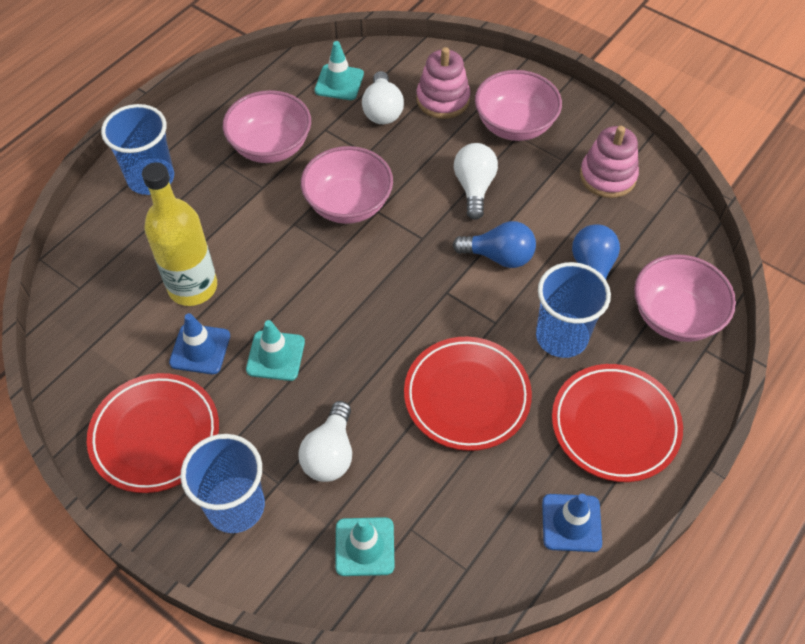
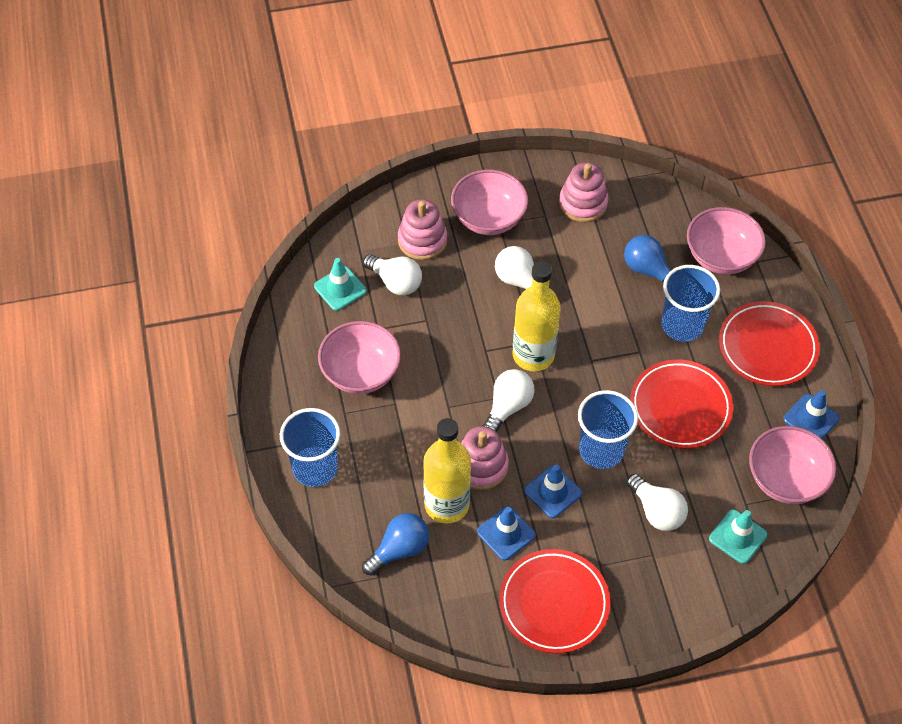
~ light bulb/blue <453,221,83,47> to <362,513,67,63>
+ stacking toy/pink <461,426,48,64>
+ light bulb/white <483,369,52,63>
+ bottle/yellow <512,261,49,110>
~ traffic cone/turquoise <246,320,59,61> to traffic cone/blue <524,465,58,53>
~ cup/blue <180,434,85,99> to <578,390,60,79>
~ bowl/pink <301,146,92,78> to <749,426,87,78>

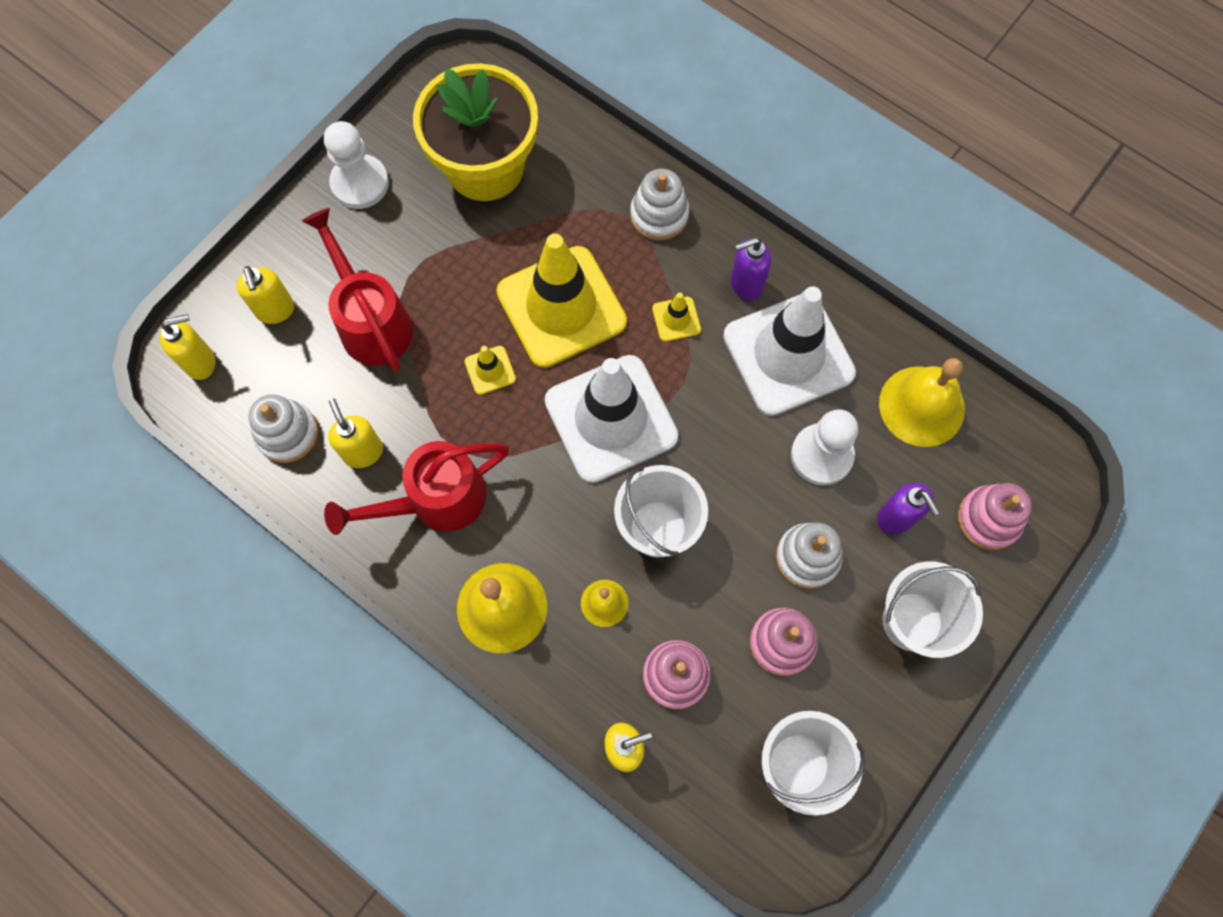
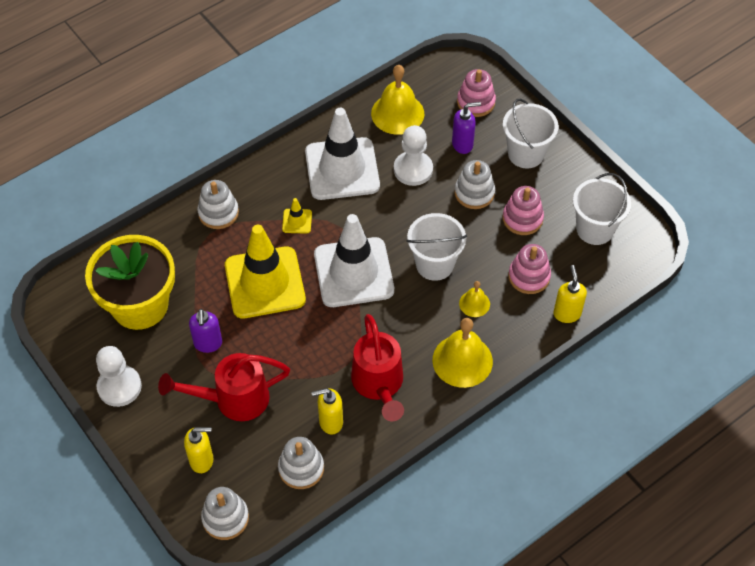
~ soap dispenser/purple <731,237,40,63> to <189,309,33,44>
~ soap dispenser/yellow <160,314,55,66> to stacking toy/white <201,487,48,53>
- traffic cone/yellow <464,346,52,49>

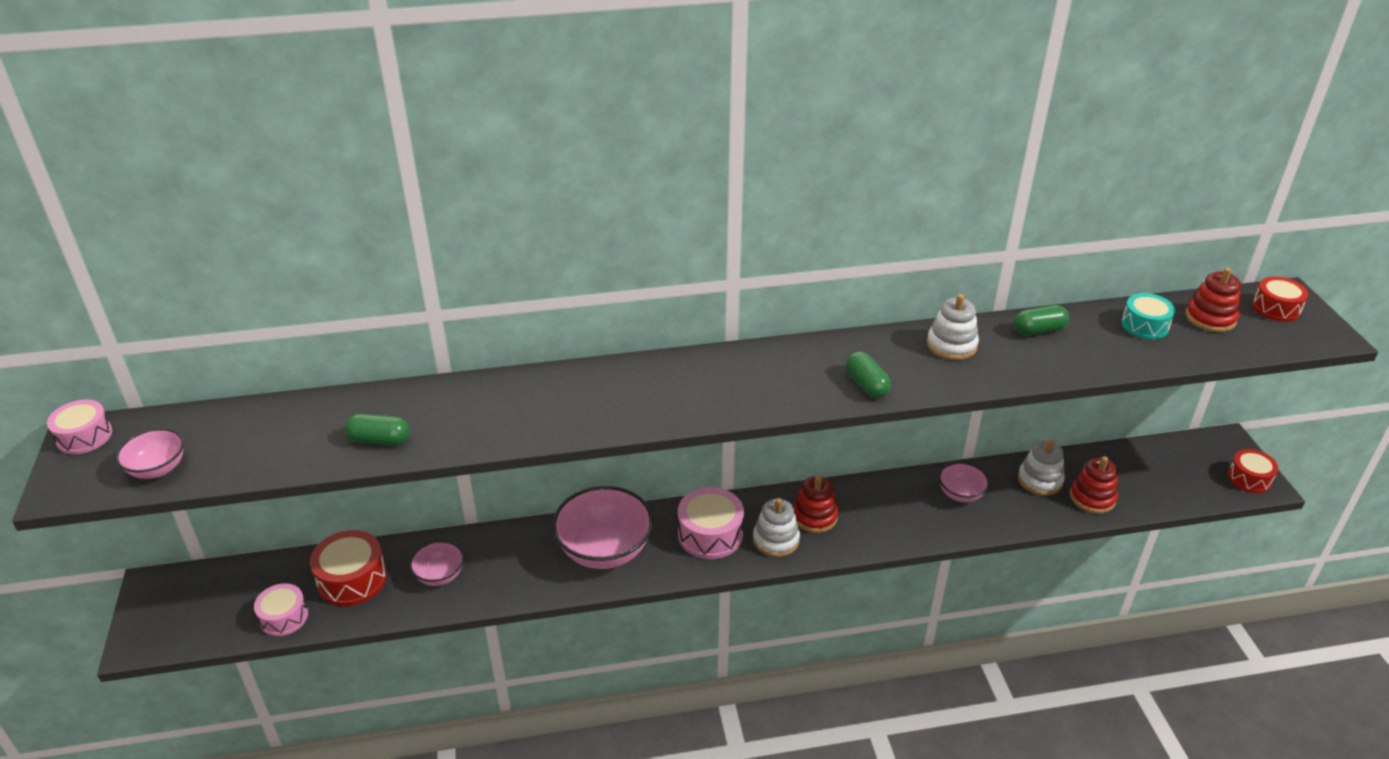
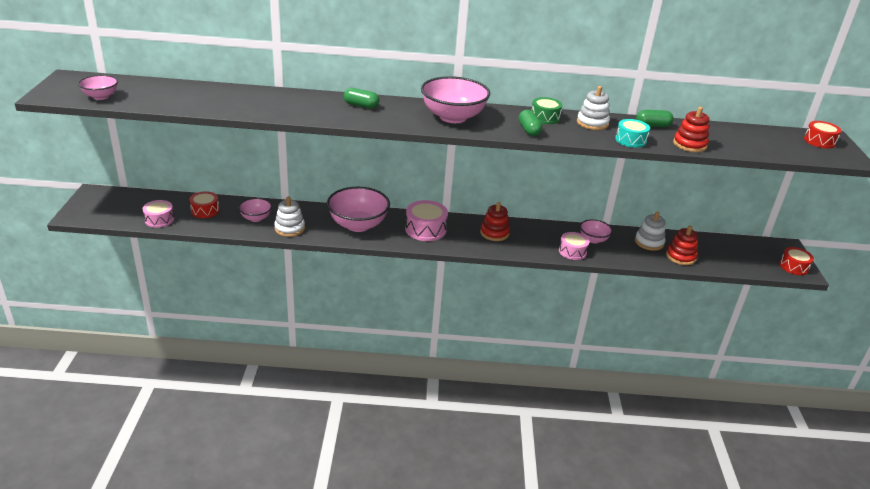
~ drum/red <310,530,77,76> = <189,191,30,27> x0.66
~ stacking toy/white <753,498,47,59> to <274,196,31,41>
~ capsule/green <345,414,65,31> to <343,88,36,21>
+ bowl/pink <421,76,69,47>
+ drum/green <531,97,31,27>
~ drum/pink <47,400,65,54> to <559,232,30,28>
~ drum/turquoise <1121,293,54,46> to <615,119,35,29>
~ stacking toy/red <1185,267,56,65> to <673,107,37,45>

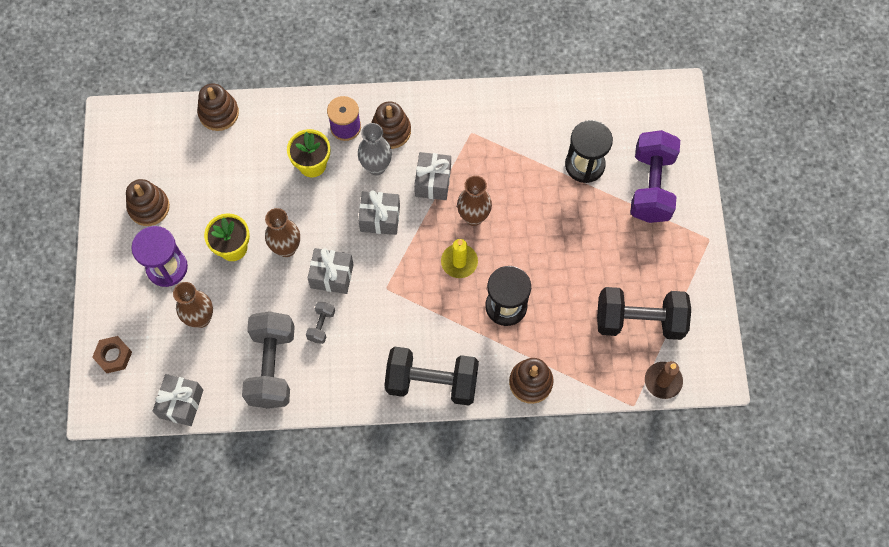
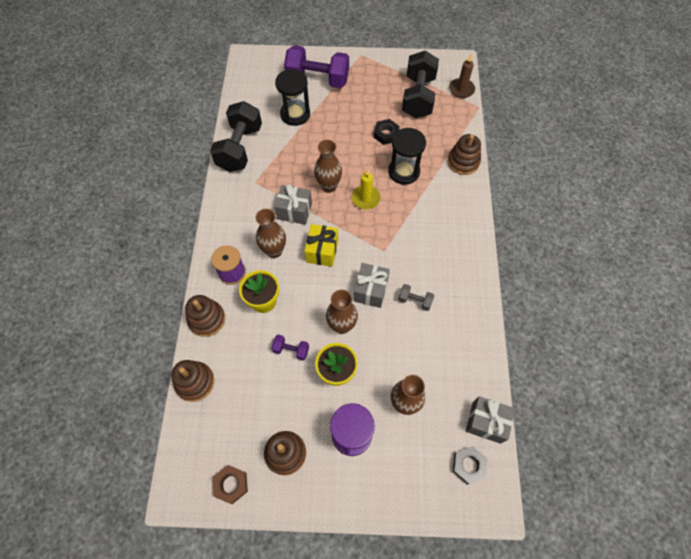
~ stacking toy/brown <371,102,40,47> to <185,295,40,42>
~ dumbbell/black <384,347,95,59> to <210,101,52,71>
~ nut/brown <92,336,40,37> to <213,465,35,39>
~ vase/grey <358,123,34,52> to vase/brown <256,209,30,49>
+ dumbbell/purple <271,335,38,26>
~ gift/grey <358,191,42,44> to gift/yellow <304,224,34,43>
+ nut/black <374,119,26,26>
+ nut/grey <452,446,36,39>
- dumbbell/grey <242,311,53,98>

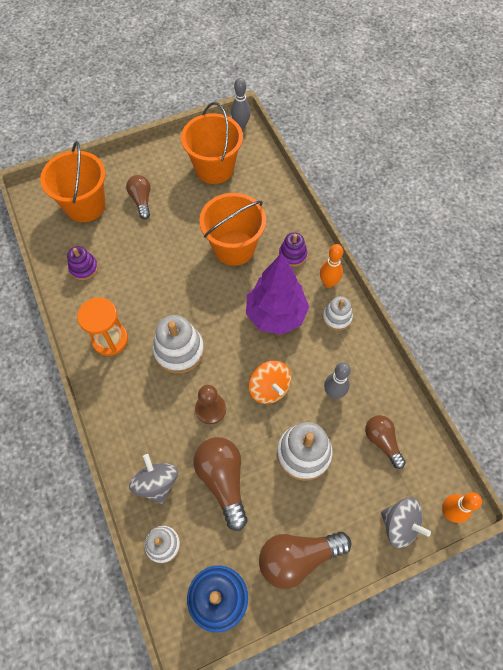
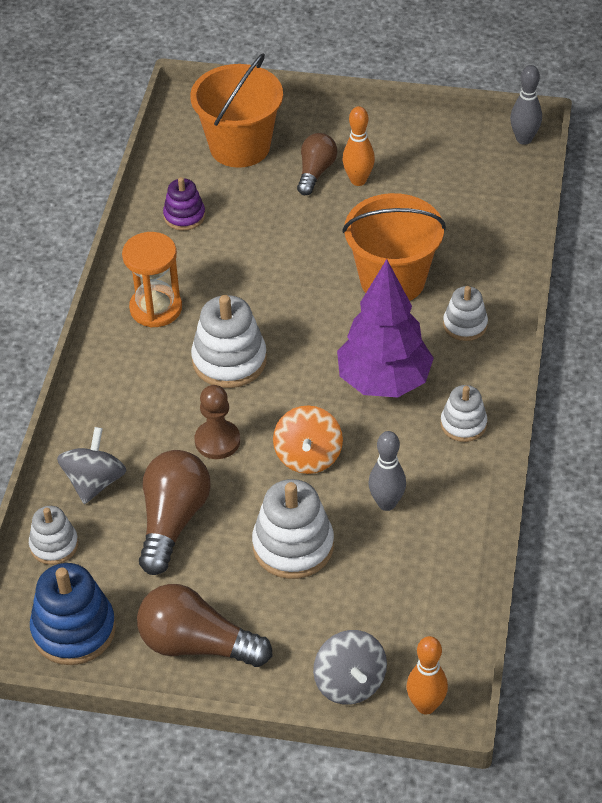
~ bowling pin/orange <320,244,23,44> to <342,106,33,80>
~ stacking toy/purple <279,232,28,35> to stacking toy/white <443,286,45,55>
- bucket/orange <181,102,62,82>
- light bulb/brown <365,415,41,54>

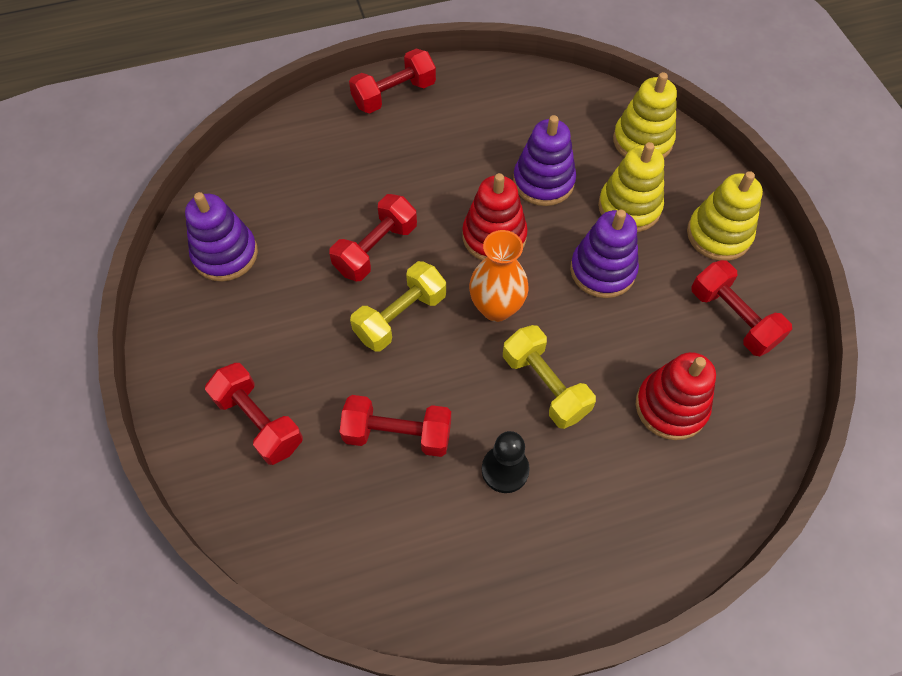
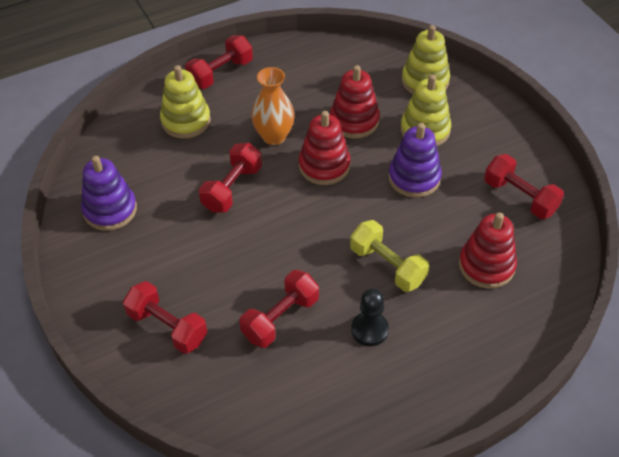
~ stacking toy/yellow <687,171,76,90> to <160,65,51,74>
~ dumbbell/red <340,395,111,62> = <239,270,80,78> 45 degrees counterclockwise
~ vase/orange <469,230,60,92> to <251,67,44,78>
~ stacking toy/purple <513,115,63,91> to stacking toy/red <330,65,50,74>
- dumbbell/yellow <350,261,96,91>

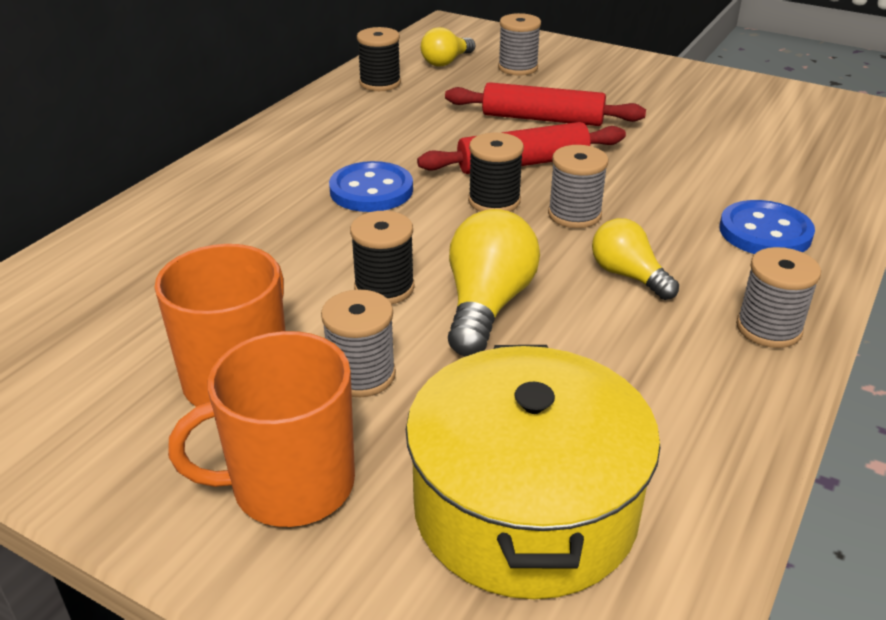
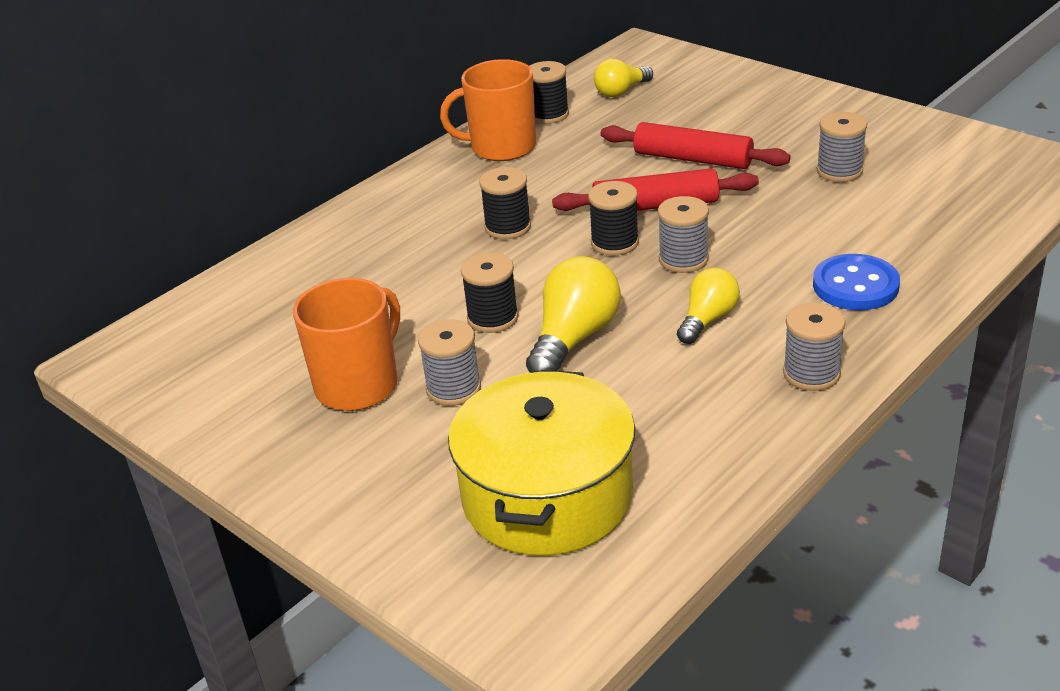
~ mug/orange <168,331,187,196> to <440,59,96,102>
~ button/blue <329,161,84,51> to spool/black <479,167,52,72>
~ light bulb/yellow <592,218,87,82> = <677,268,63,76> 60 degrees clockwise
~ spool/grey <498,13,43,63> to <817,112,50,70>

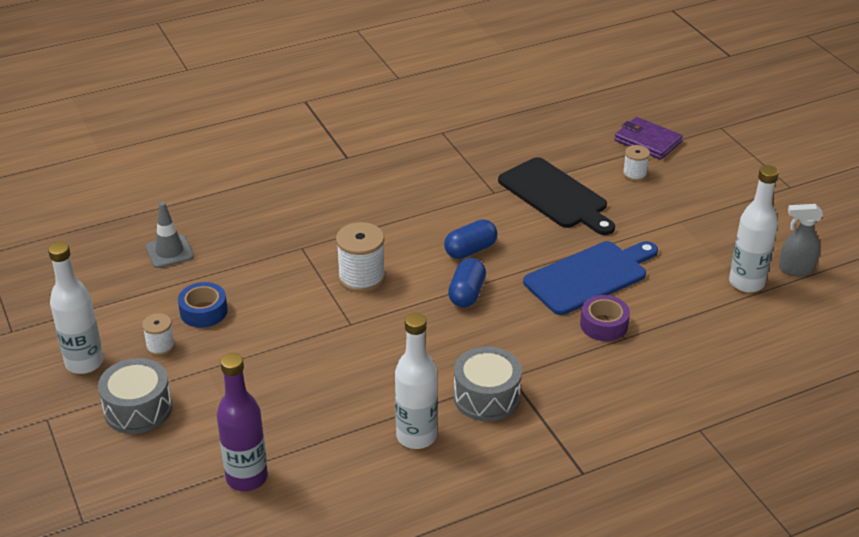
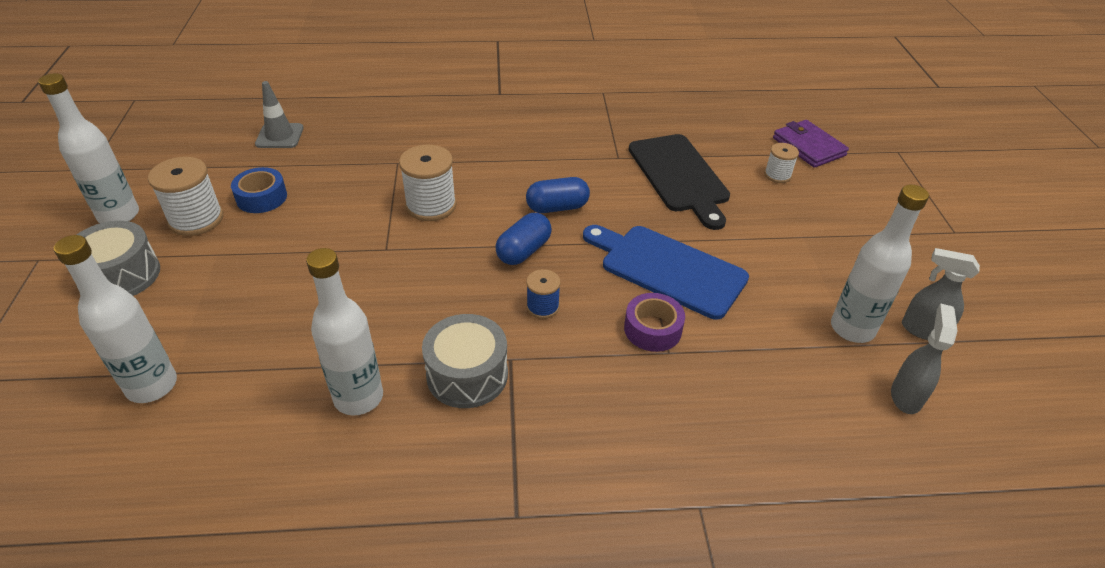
~ bottle/purple <217,353,51,138> to bottle/white <54,235,123,168>
~ spool/white <142,313,33,43> = <148,157,75,79> x1.76
+ spool/blue <526,269,34,50>
~ cutting board/blue <523,241,135,74> = <583,225,166,95> 135 degrees counterclockwise
+ spray bottle/grey <891,303,66,111>

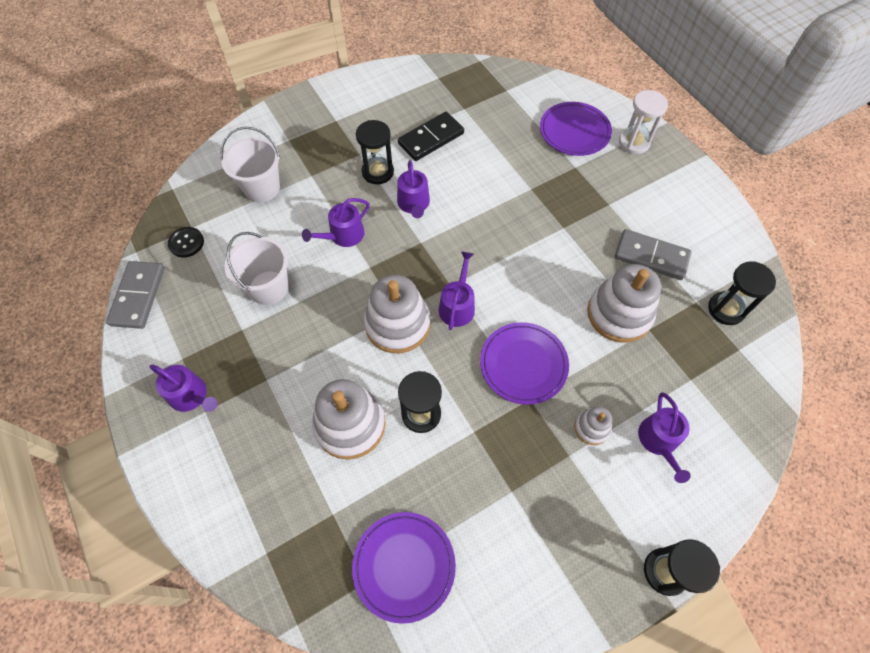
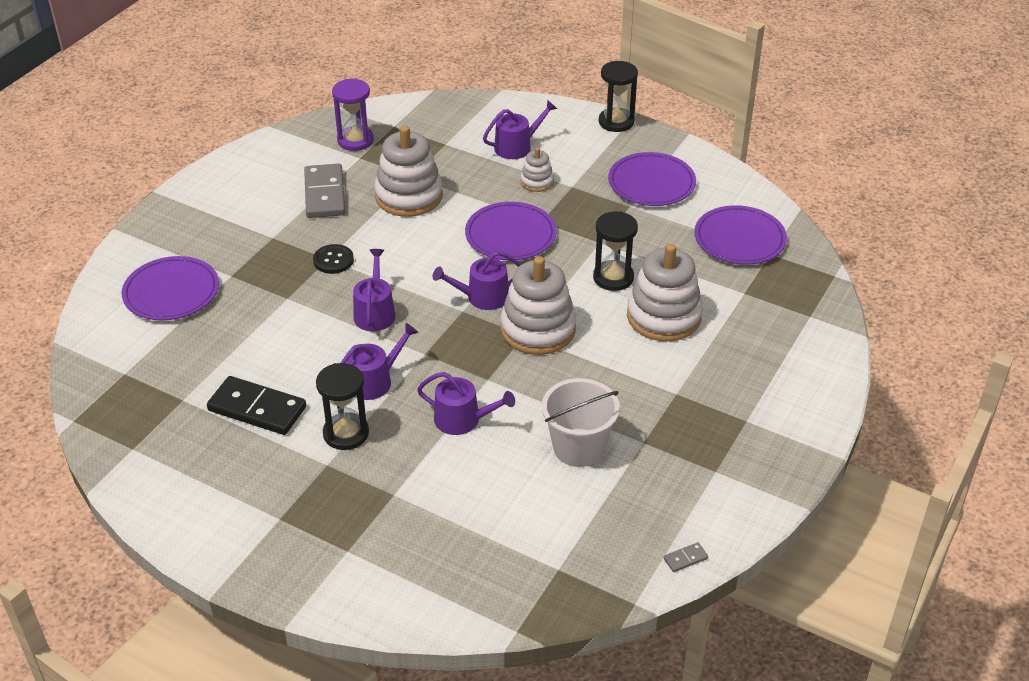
~ button/black <168,227,36,31> to <313,244,41,30>
~ hourglass/black <708,261,68,64> to hourglass/purple <332,78,42,73>
~ watering can/purple <150,365,68,47> to <353,249,42,82>
+ plate/purple <608,152,88,54>
~ domino/grey <106,261,58,68> = <664,542,44,30> x0.41
- bucket/white <220,127,60,75>
- hourglass/white <619,90,49,64>

